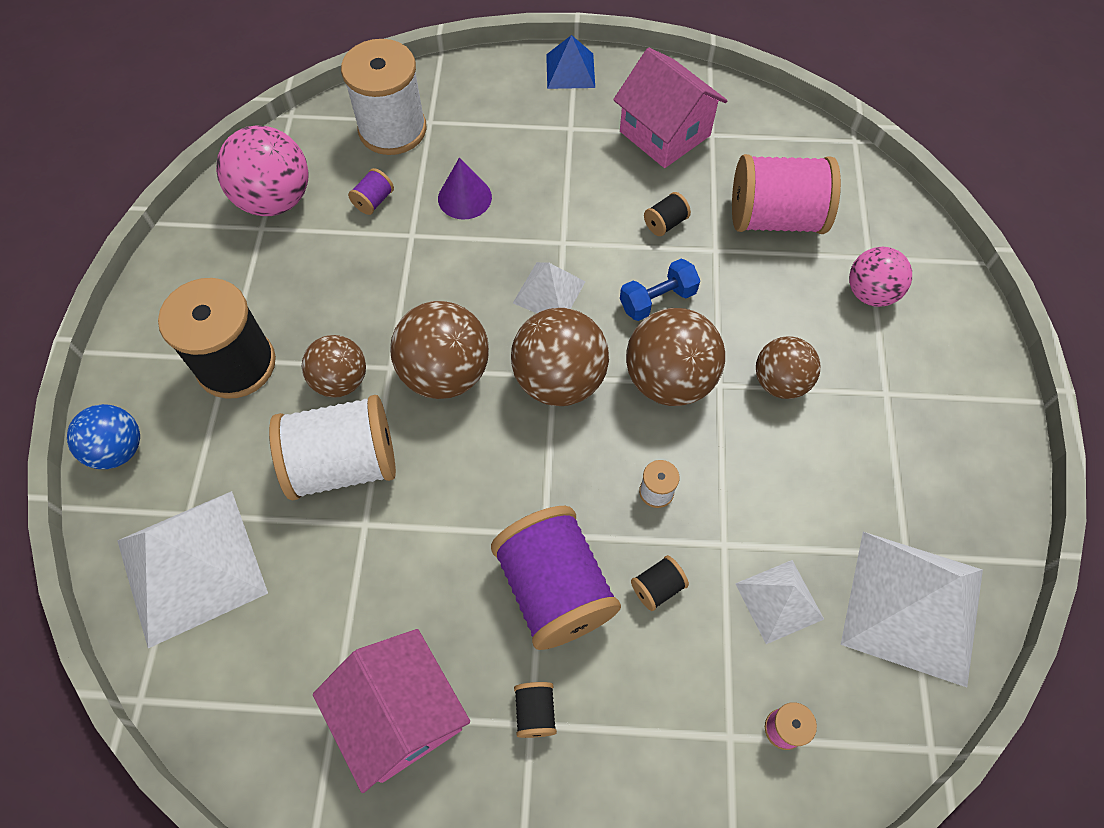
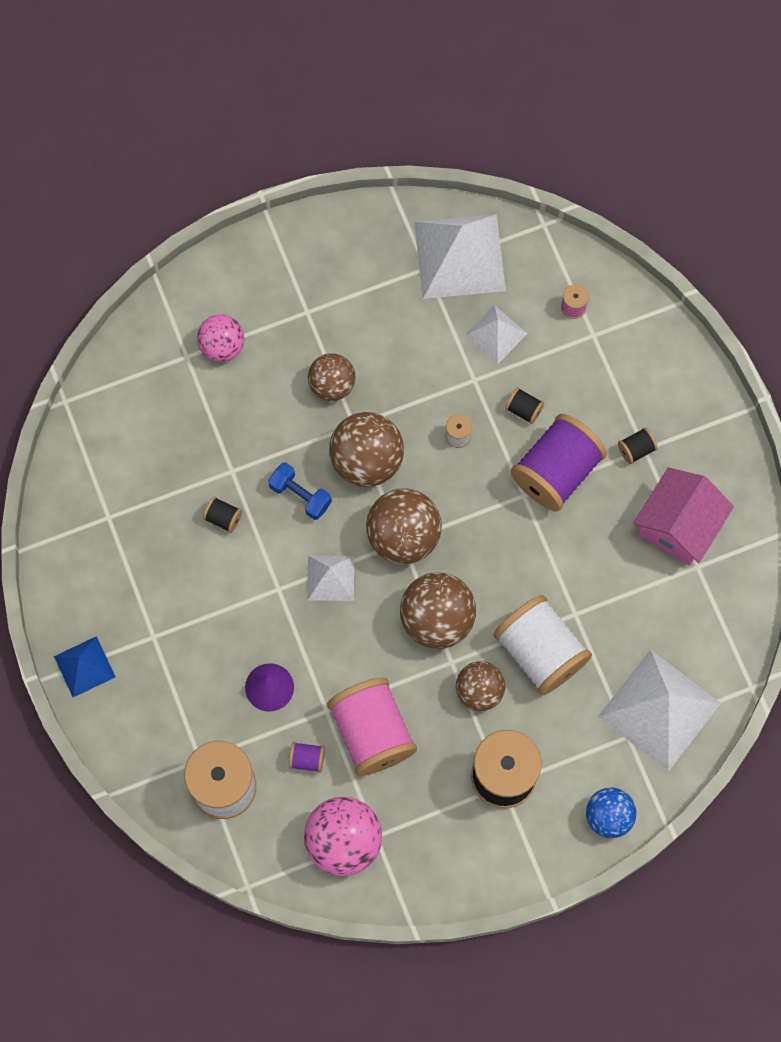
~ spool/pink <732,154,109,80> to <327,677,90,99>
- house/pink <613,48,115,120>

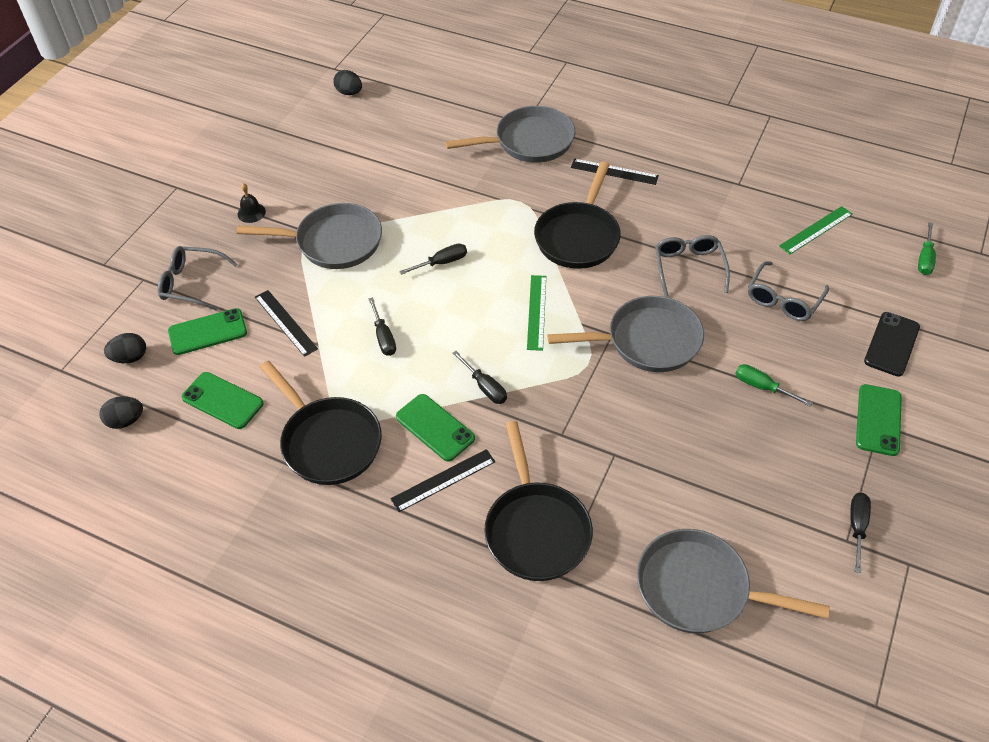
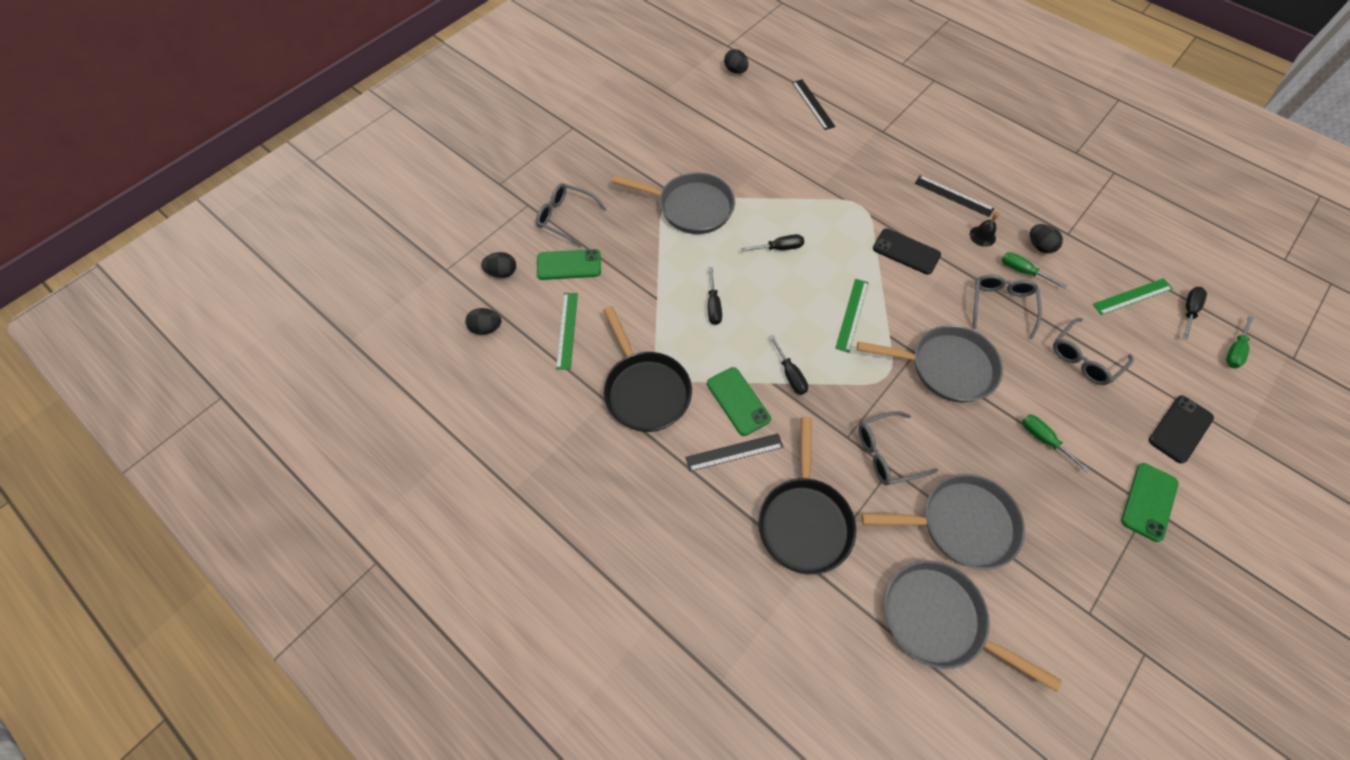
~ phone/green <182,372,81,57> to ruler/green <556,293,22,77>
~ ruler/black <255,290,63,67> to <792,79,44,51>
+ glasses/grey <858,411,80,74>
~ pan/grey <445,106,131,57> to <861,474,164,96>
~ pan/black <534,162,87,107> to phone/black <873,228,68,47>
~ bell/black <238,183,28,40> to <970,212,30,35>
+ screwdriver/green <1002,252,65,37>
+ egg/black <1030,224,33,29>
~ screwdriver/black <850,493,21,80> to <1183,287,24,53>

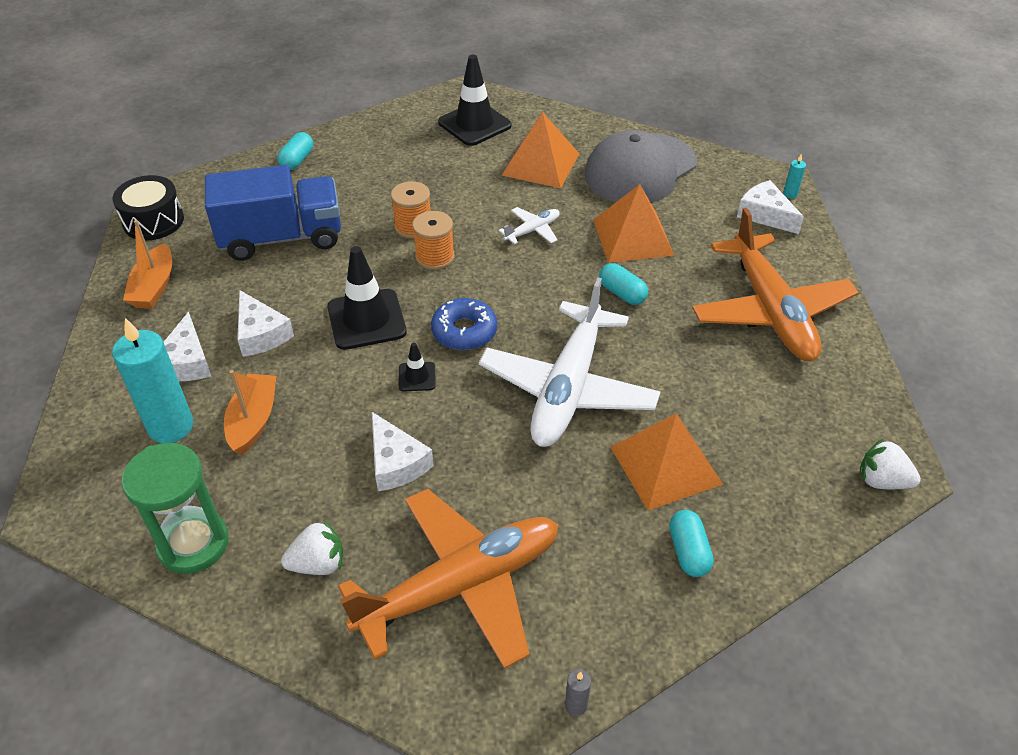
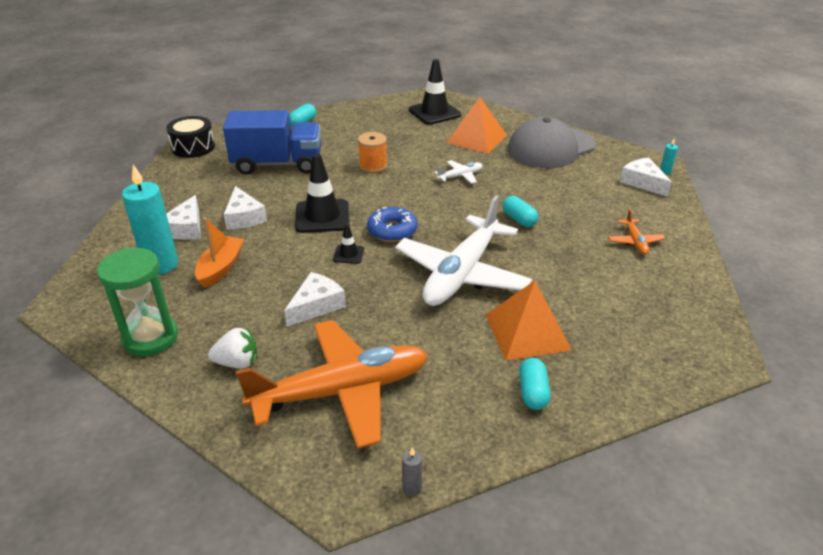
~ cheese/white <372,412,62,79> = <284,272,62,55> 120 degrees counterclockwise
~ plane/orange <692,208,167,153> = <608,209,58,46> x0.42
- boat/orange <123,220,49,89>
- spool/orange <412,211,43,59>
- pyramid/orange <593,184,82,79>
- strawberry/white <860,439,61,50>

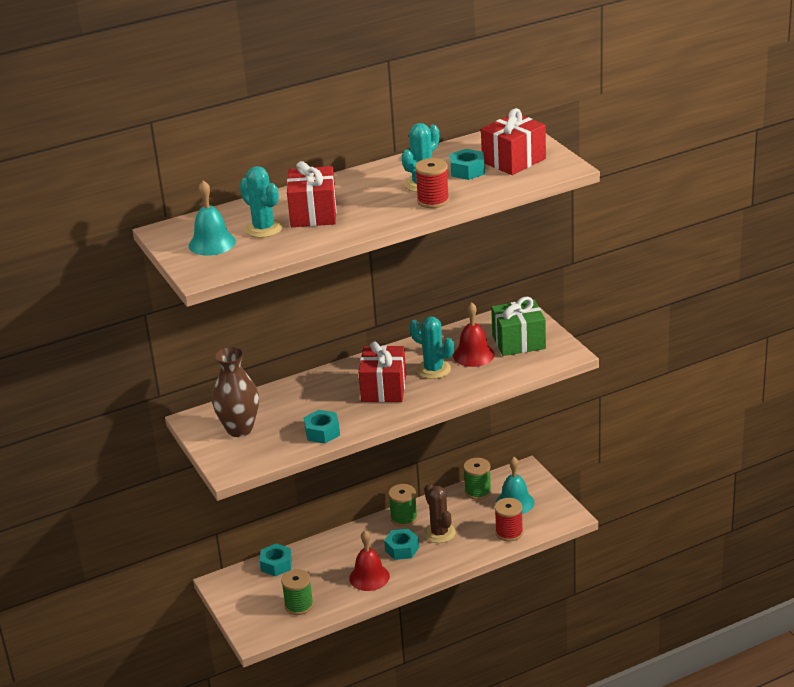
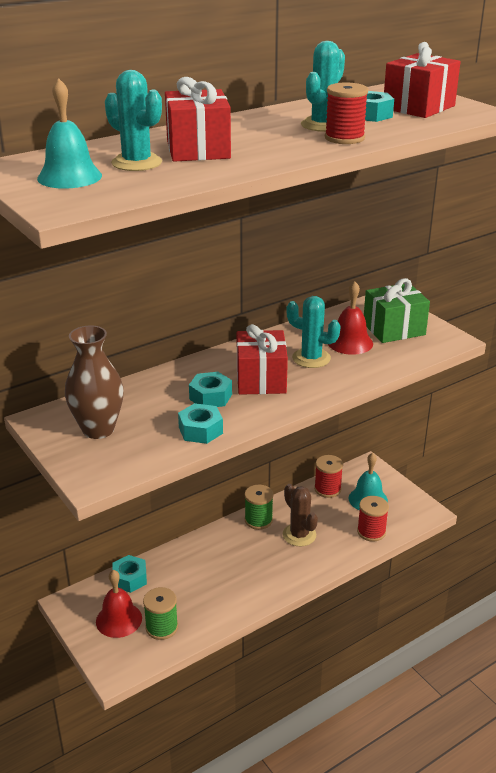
~ bell/red <349,530,41,61> to <96,570,46,68>
~ nut/turquoise <384,529,35,31> to <189,372,43,35>
~ spool/green <463,458,28,42> to spool/red <314,455,29,43>

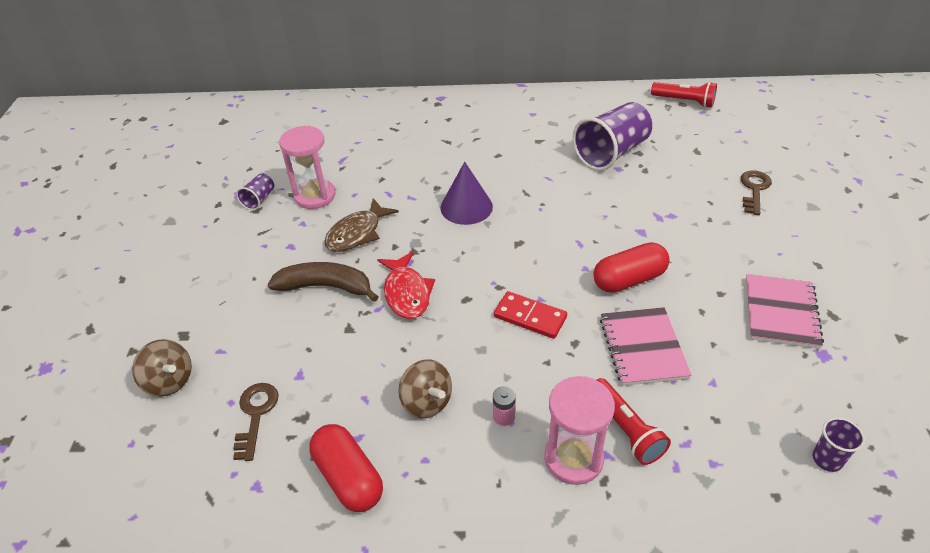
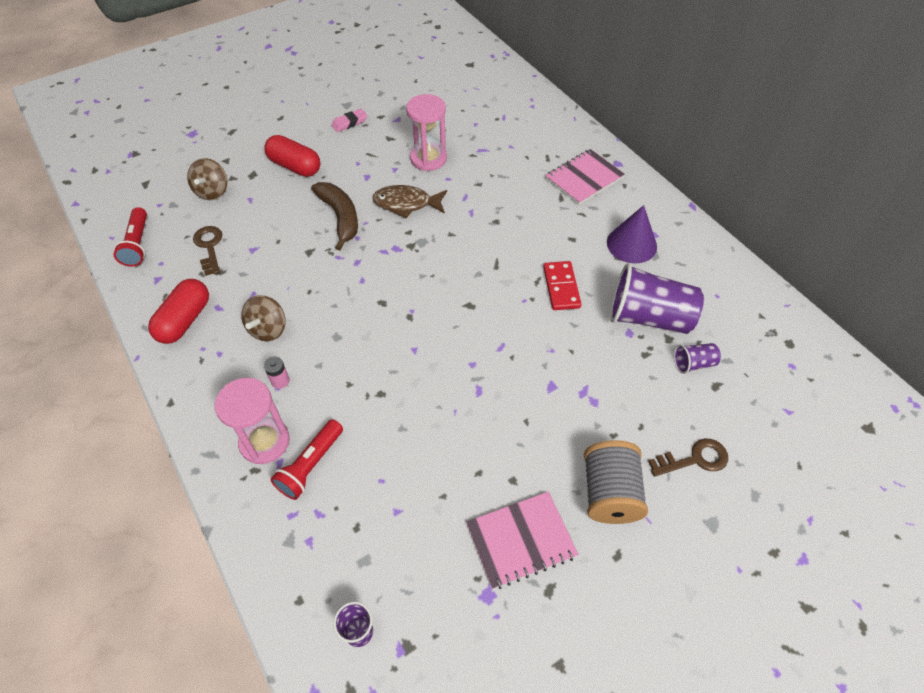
~ flashlight/red <651,82,66,26> to <114,207,33,60>
~ key/brown <233,383,46,78> = <193,226,29,50> 75 degrees counterclockwise
~ capsule/red <593,242,77,51> to <264,135,56,42>
+ eraser/pink <331,109,36,23>
~ domino/red <494,291,73,48> to <543,261,38,49>
~ notebook/pink <600,307,92,79> to <545,149,80,56>
+ spool/grey <584,440,64,84>
~ cone/purple <441,162,52,63> to <607,205,50,59>
~ cup/purple <236,173,38,37> to <674,343,47,31>
- fish/red <377,252,58,67>

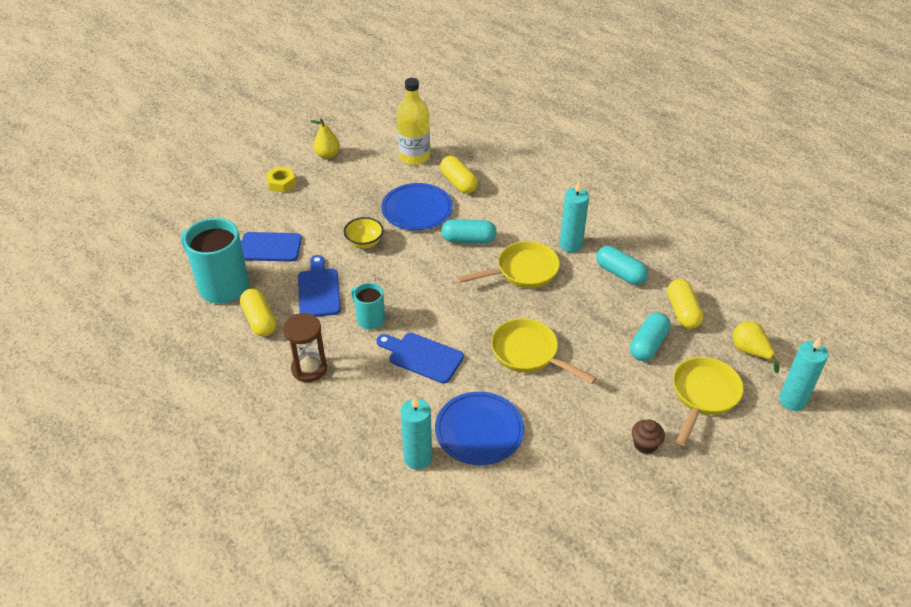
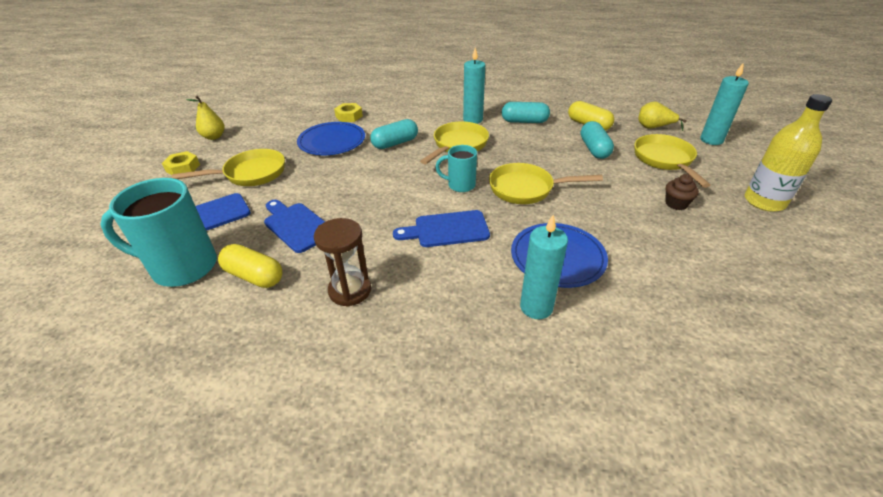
+ pan/yellow <172,149,113,37>
~ capsule/yellow <440,156,38,38> to nut/yellow <334,103,29,19>
~ mug/turquoise <351,283,34,46> to <435,145,42,47>
~ bottle/yellow <397,78,33,87> to <745,94,87,118>
- bowl/yellow <344,217,40,31>

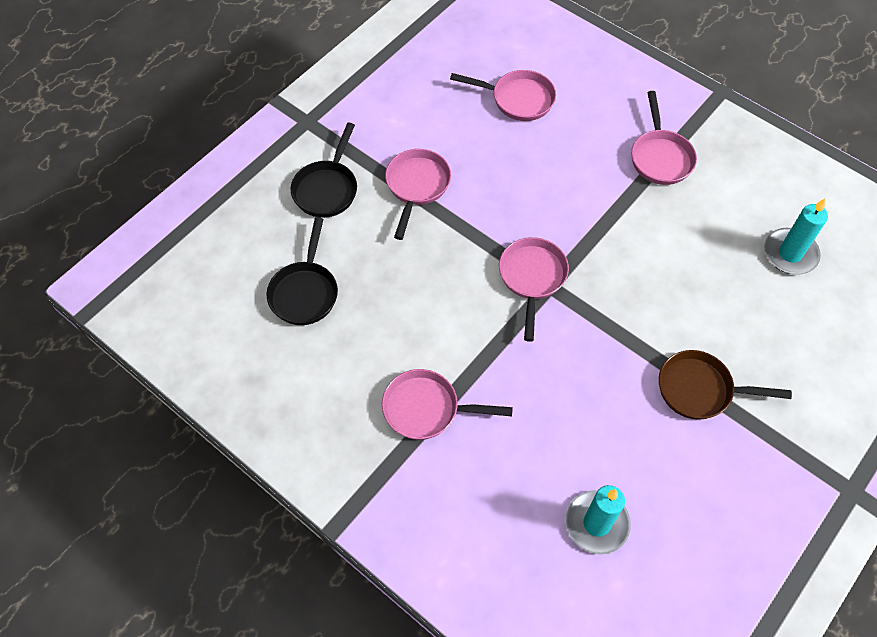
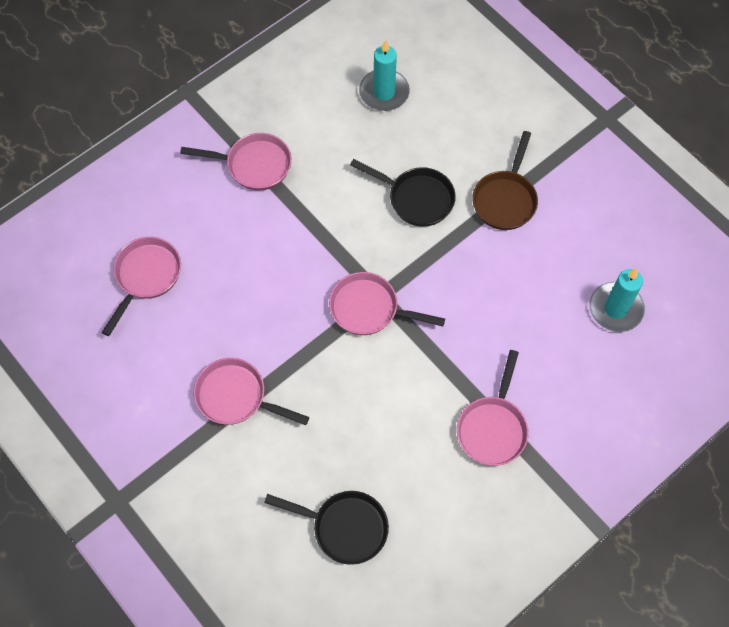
~ pan/black <291,123,66,95> to <350,159,106,68>

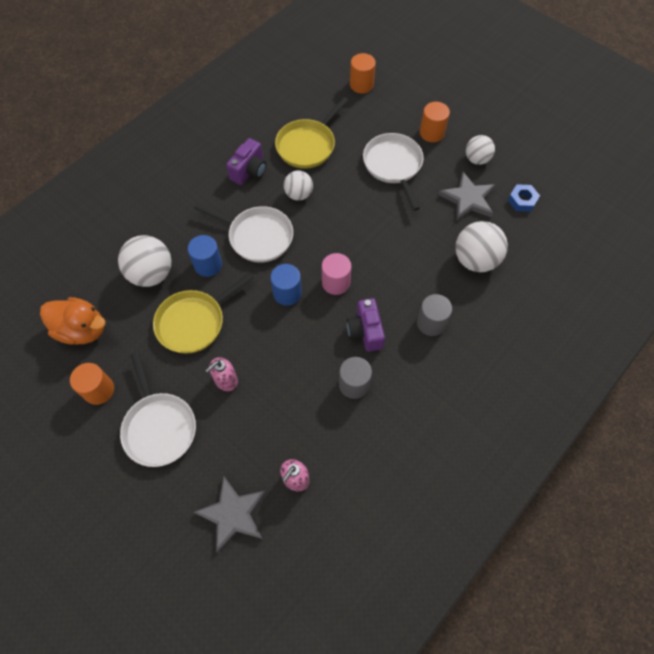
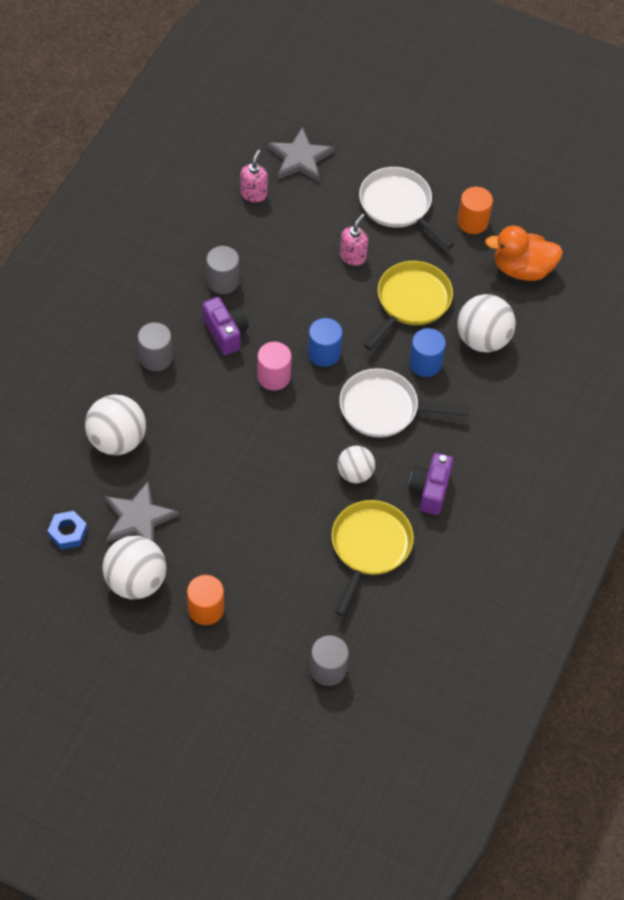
~ ball/white <466,135,29,30> = <102,536,64,63> x1.61
~ cylinder/orange <350,53,26,40> to cylinder/grey <310,635,39,51>
- pan/white <363,133,61,78>

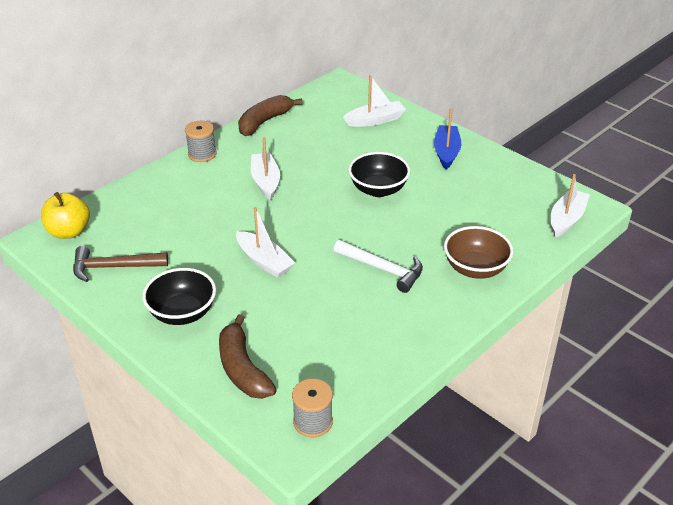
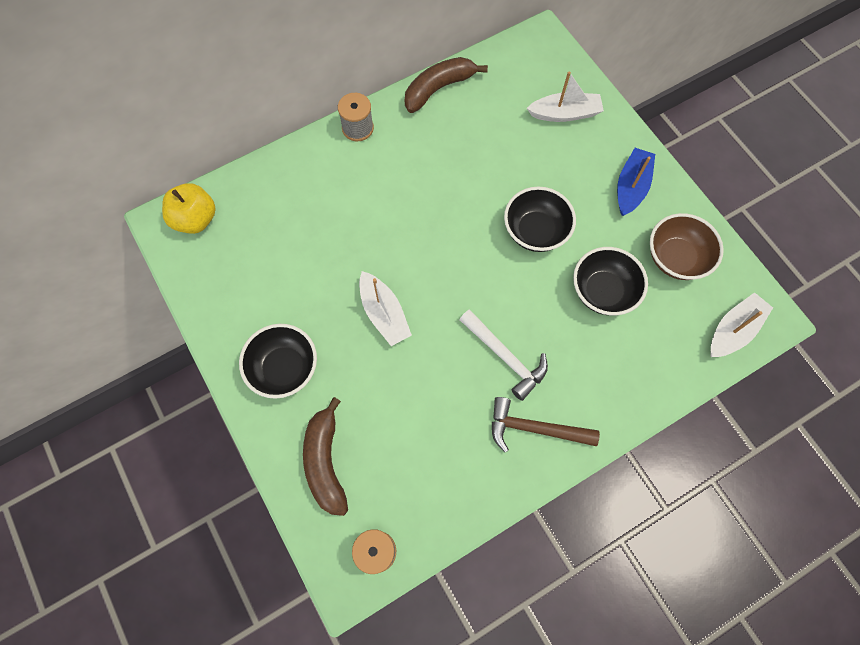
~ hammer/brown <73,246,95,36> to <492,397,108,55>
+ bowl/black <573,247,75,68>
~ bowl/brown <444,226,69,53> to <650,213,74,67>
- boat/white <251,137,29,63>

